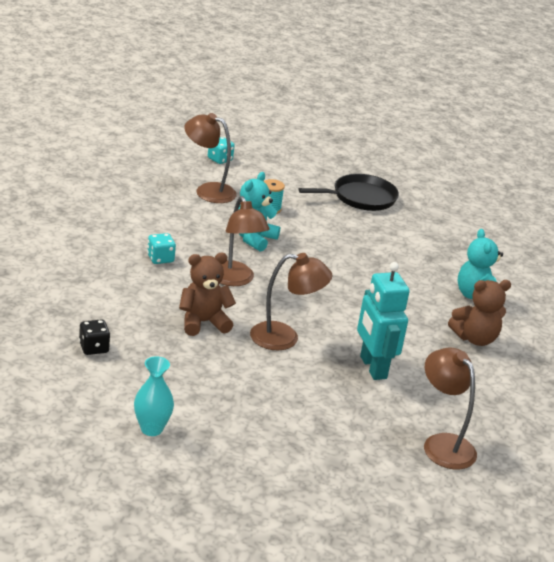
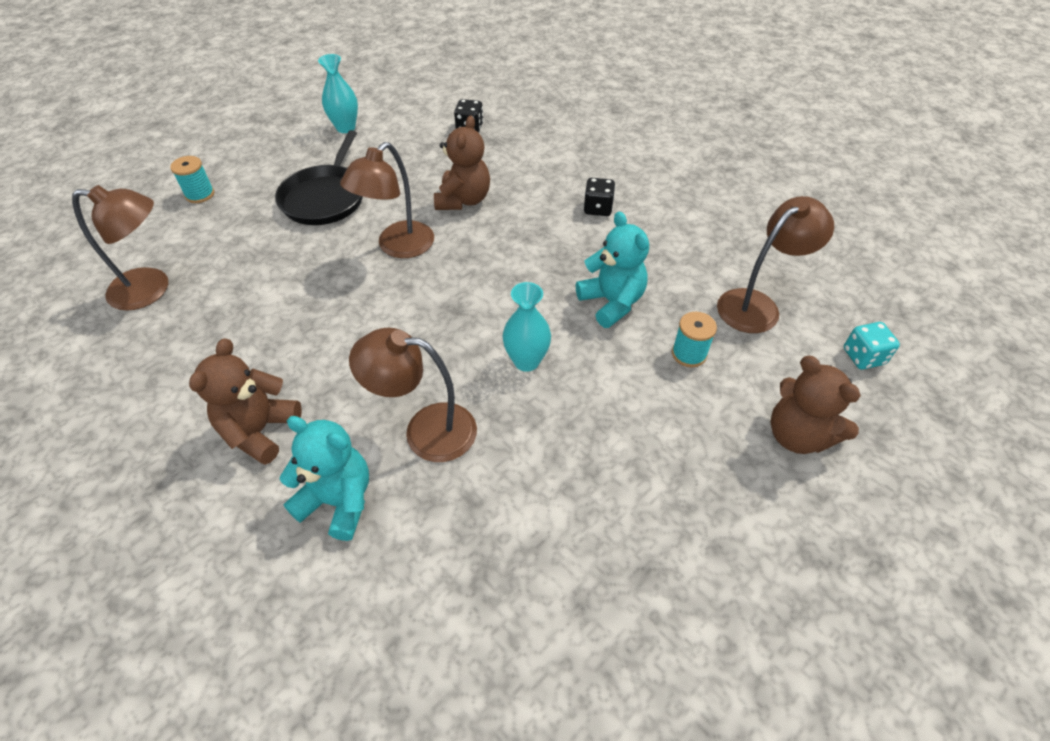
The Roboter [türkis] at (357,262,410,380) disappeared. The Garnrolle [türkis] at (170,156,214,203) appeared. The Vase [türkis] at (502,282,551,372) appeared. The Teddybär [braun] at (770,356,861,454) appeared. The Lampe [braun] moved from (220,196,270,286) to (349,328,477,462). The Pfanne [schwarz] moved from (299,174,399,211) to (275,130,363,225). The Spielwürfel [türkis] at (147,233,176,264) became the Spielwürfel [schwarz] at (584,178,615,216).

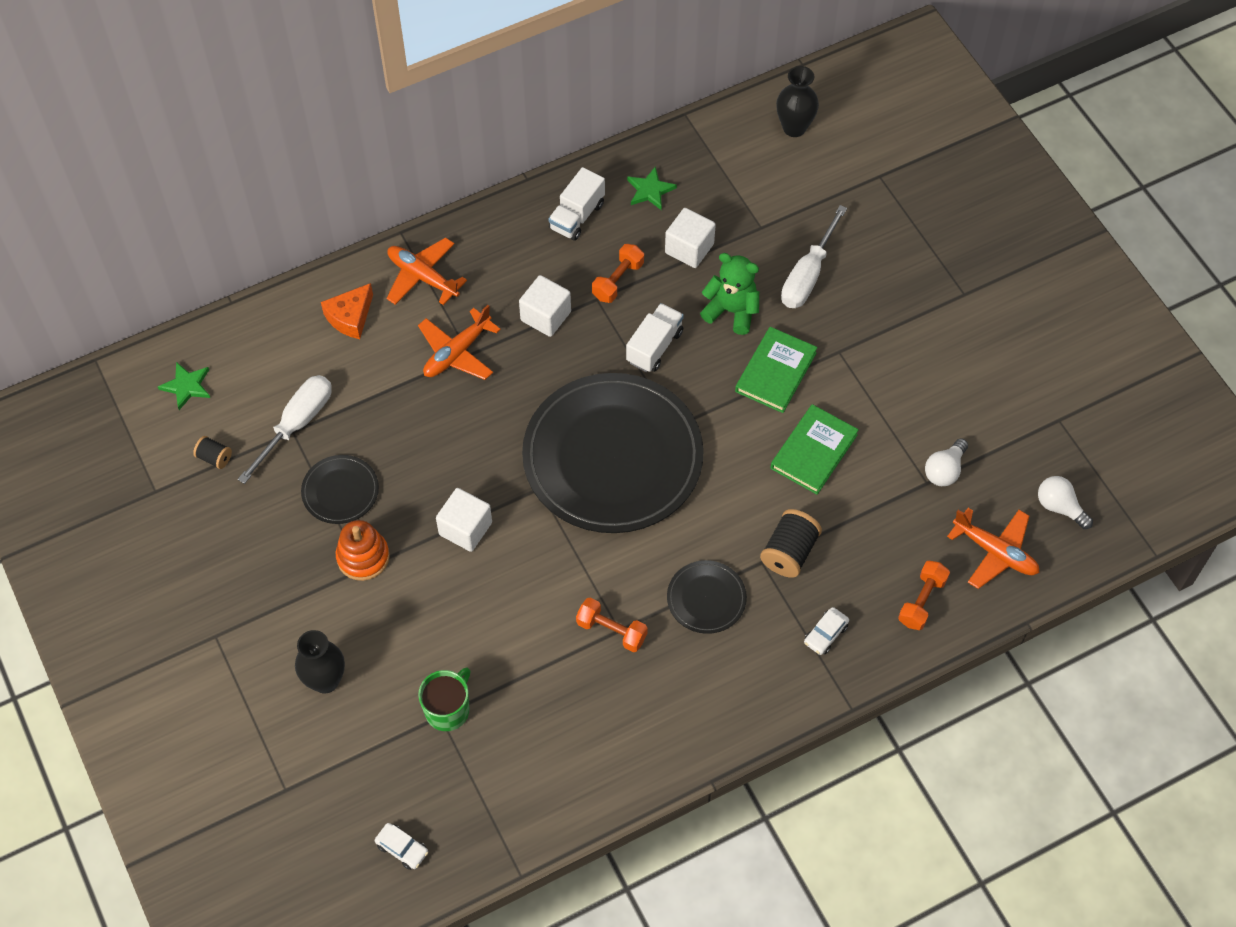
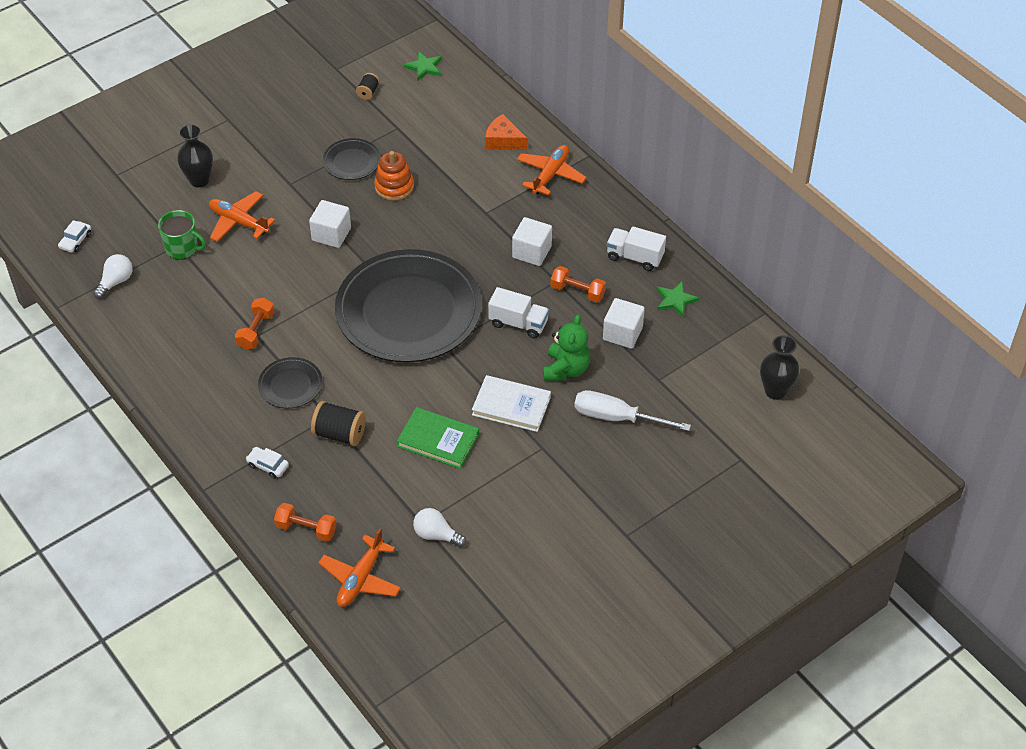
The Schraubenzieher [weiß] at (238,375,332,484) disappeared. The Stapelspielzeug [orange] moved from (336,520,390,581) to (374,151,414,201). The Flugzeug [orange] moved from (418,305,501,380) to (209,191,275,242). The Glühbirne [weiß] moved from (1038,476,1093,529) to (93,254,133,299). The Buch [grün] at (735,327,818,413) became the Buch [weiß] at (472,375,551,432).

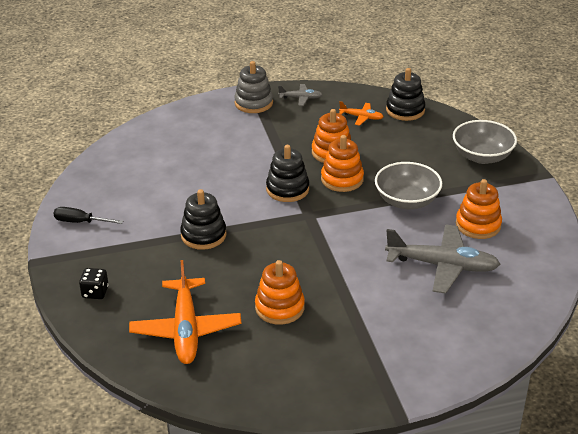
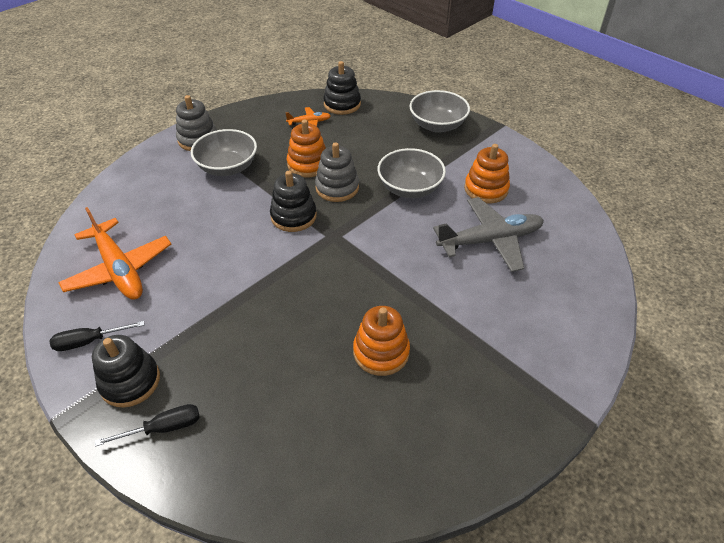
The Flugzeug [grau] at (278,84,323,106) disappeared. The Schüssel [grau] at (191,129,257,176) appeared. The Flugzeug [orange] moved from (129,260,241,364) to (58,207,171,299). The Stapelspielzeug [schwarz] moved from (180,189,227,250) to (92,335,160,408). The Spielwürfel [schwarz] at (79,268,109,299) was replaced by the Schraubenzieher [schwarz] at (95,404,200,446). The Stapelspielzeug [orange] at (321,135,364,192) became the Stapelspielzeug [grau] at (315,142,359,202).

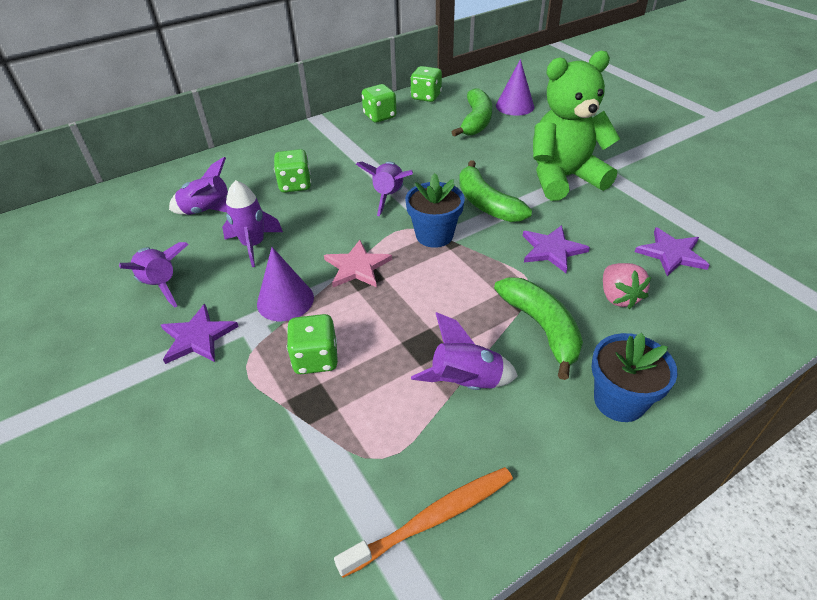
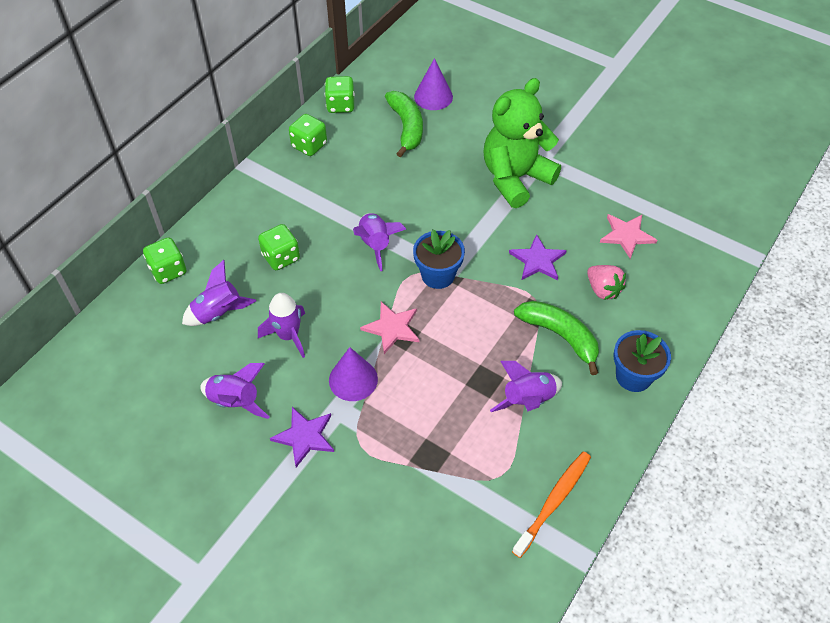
The Banane [grün] at (459,160,532,222) disappeared. The Spielwürfel [grün] moved from (286,314,338,374) to (143,237,186,284). The Stern [lila] at (635,227,710,276) became the Stern [rosa] at (600,214,657,259).

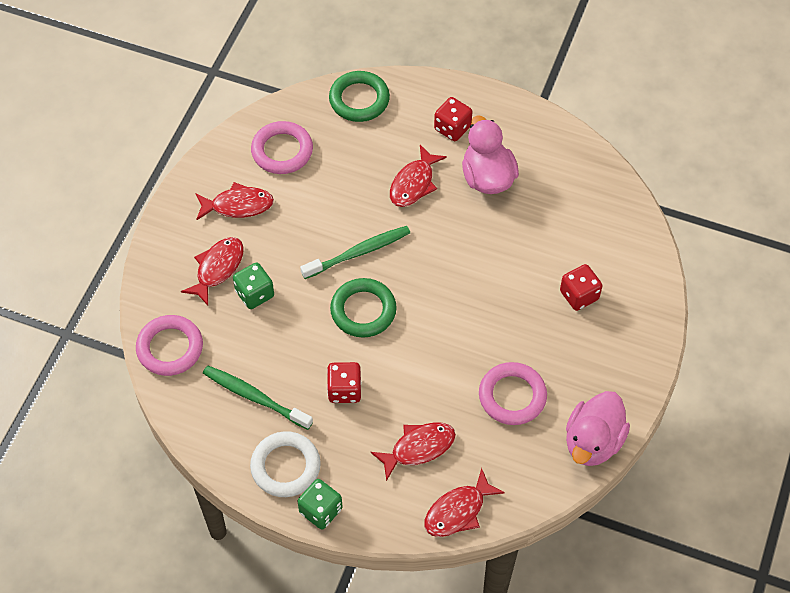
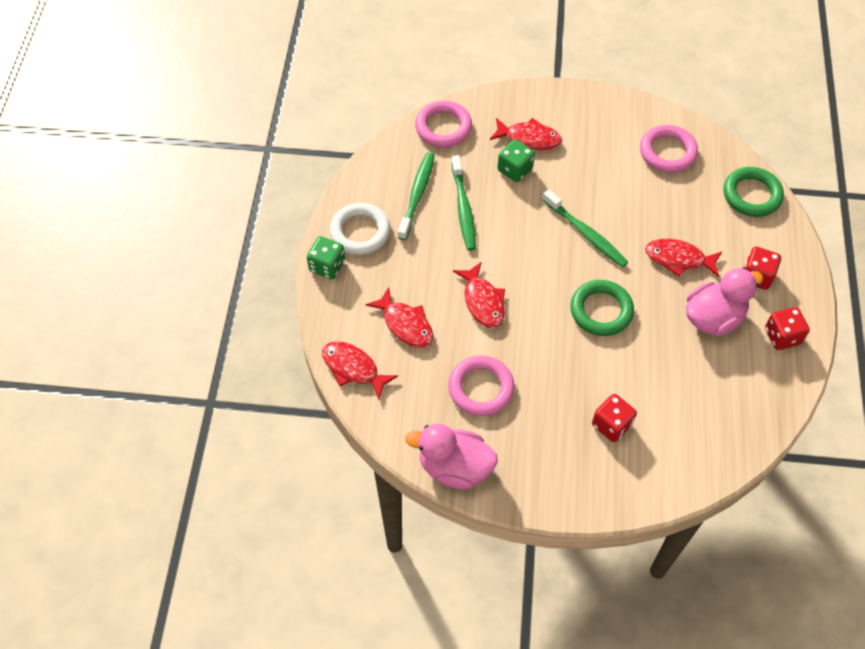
The Zahnbürste [grün] at (451,155,476,251) appeared. The Fisch [rot] moved from (195,182,274,221) to (453,262,505,328). The Spielwürfel [rot] moved from (327,362,361,403) to (765,307,810,350). The Ring [grün] moved from (330,278,397,338) to (570,280,634,336).

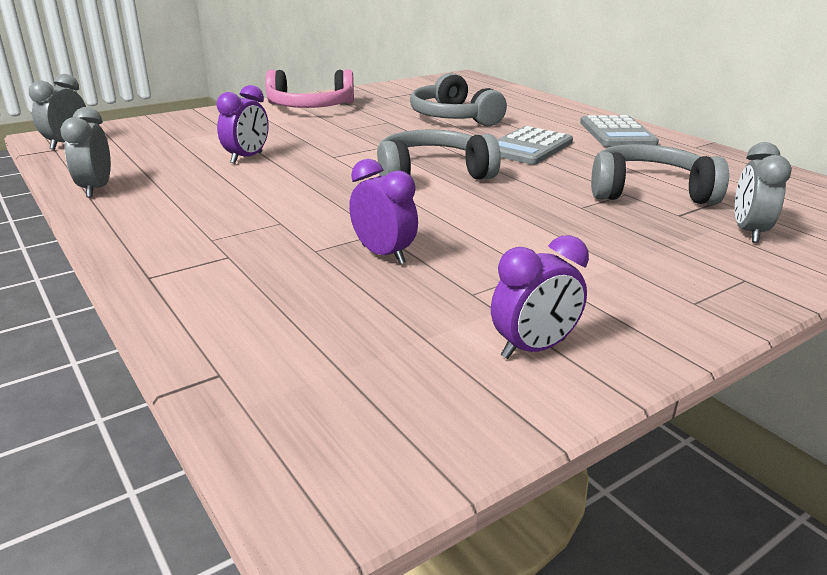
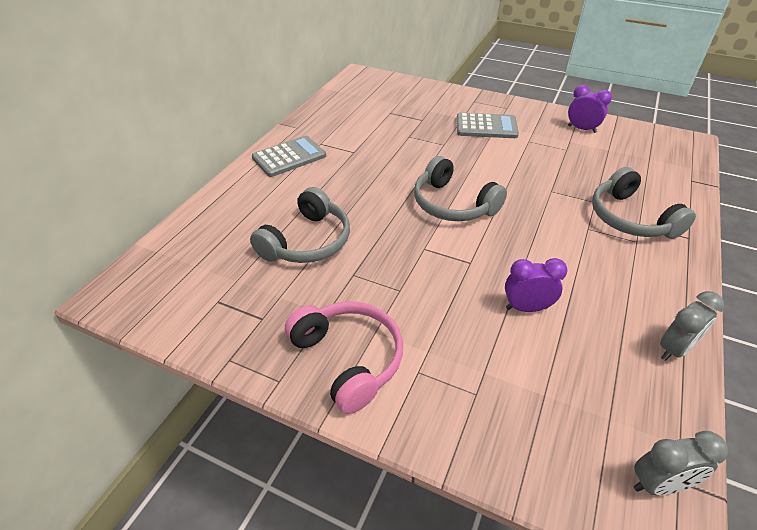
The Wecker [lila] at (349,159,418,264) disappeared. The Wecker [grau] at (735,142,792,243) disappeared. The Taschenrechner [grau] moved from (497,126,573,165) to (457,113,519,138). The Kopfhörer [grau] moved from (591,144,729,205) to (592,167,696,239).

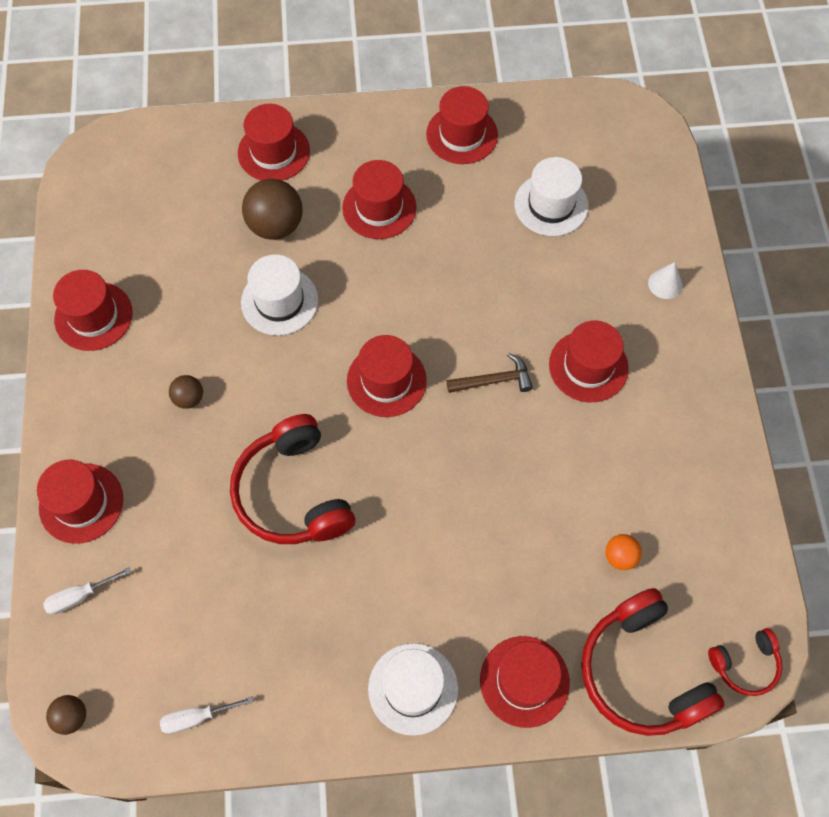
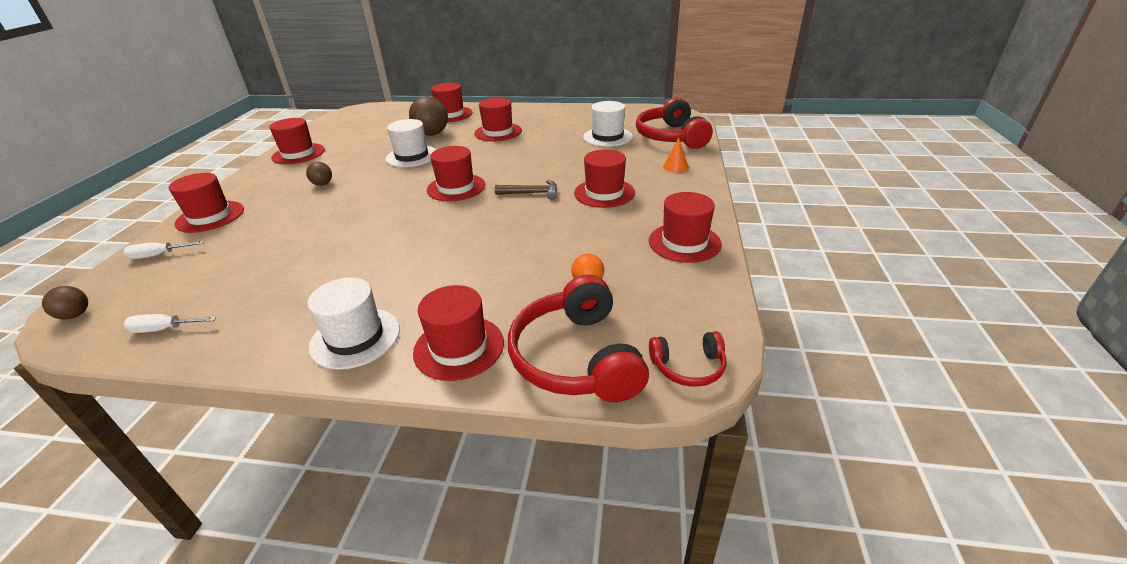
The Kopfhörer [rot] moved from (230,414,355,544) to (636,97,713,149). The Hut [rot] moved from (426,86,498,164) to (649,192,722,263). The Kegel [weiß] at (648,262,682,299) became the Kegel [orange] at (663,137,689,172).

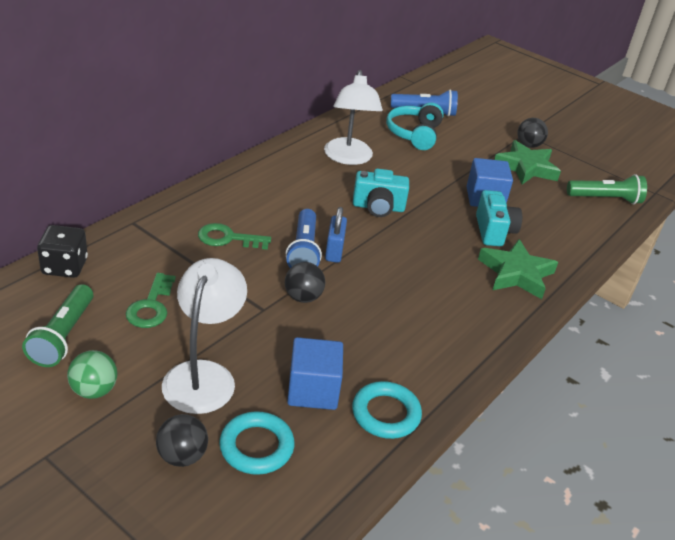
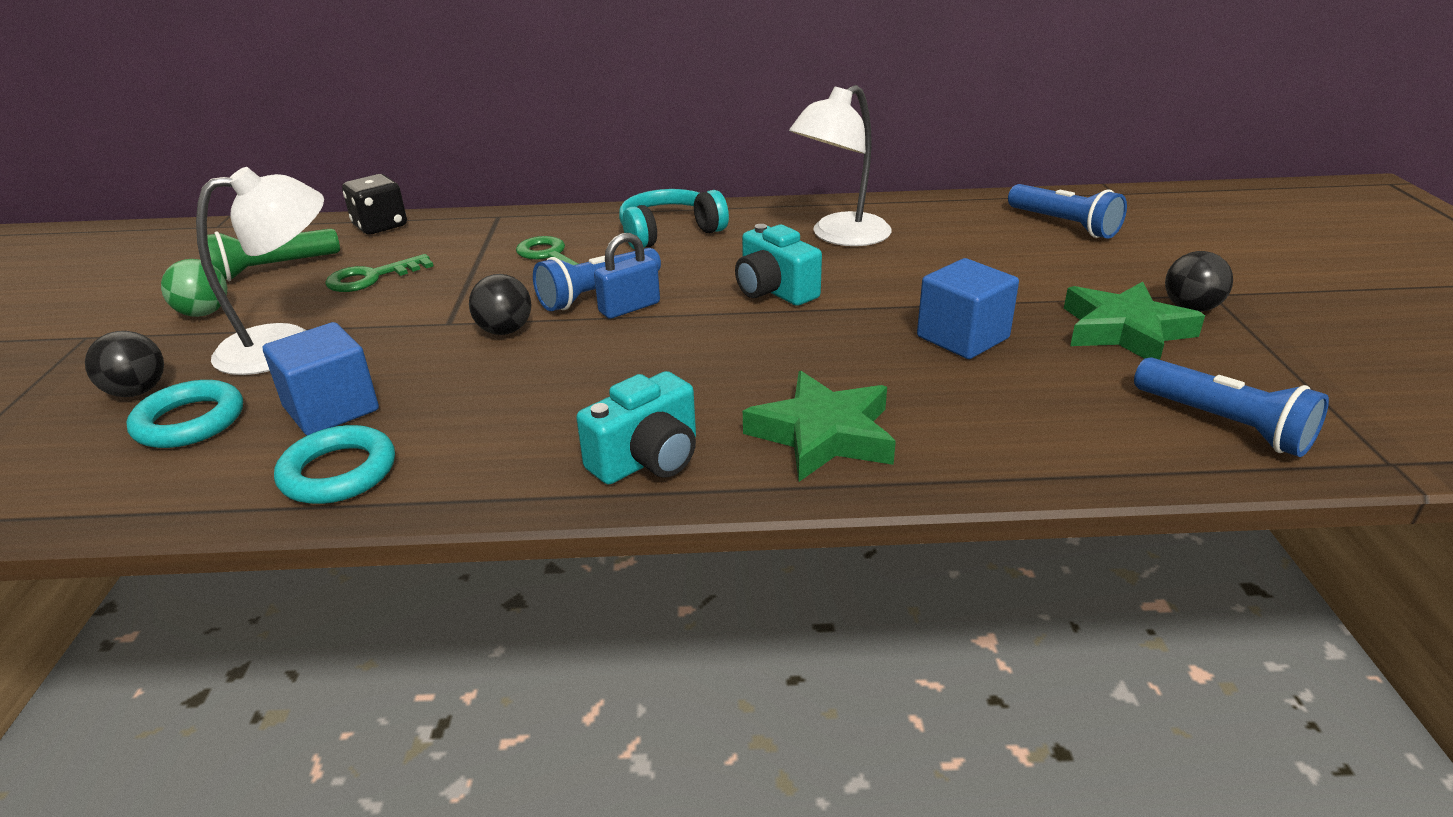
The Kopfhörer [türkis] moved from (386,103,444,150) to (619,189,729,249). The Kamera [türkis] moved from (476,190,522,246) to (576,371,696,485). The Taschenlampe [grün] at (567,174,647,204) became the Taschenlampe [blau] at (1134,357,1329,457).

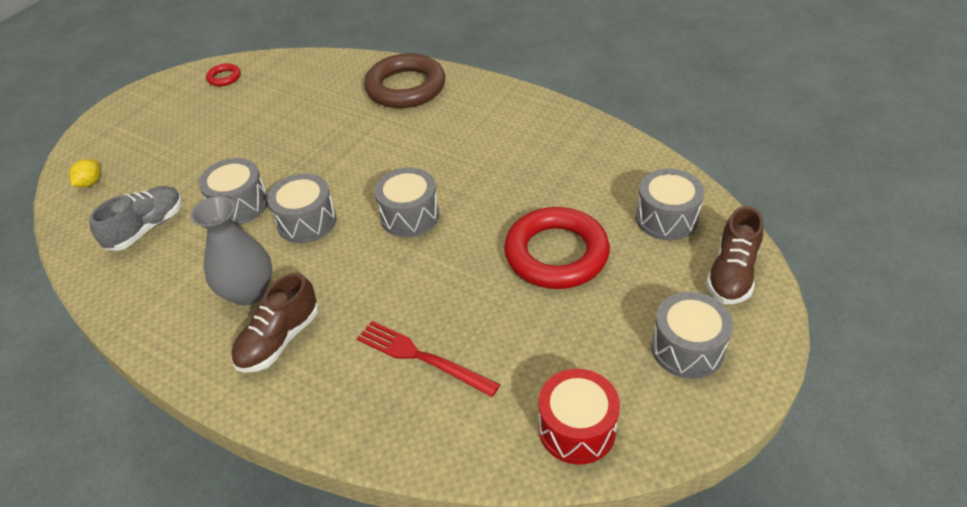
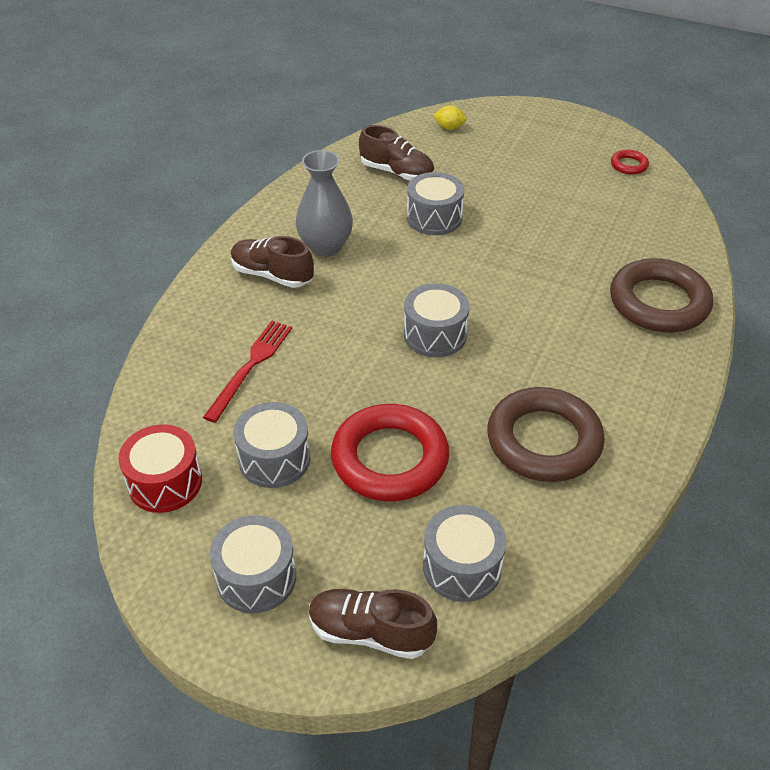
The Ring [braun] at (487,387,605,482) appeared. The Trommel [grau] moved from (267,173,336,243) to (233,402,310,488). The Schuh [grau] at (89,186,182,251) became the Schuh [braun] at (359,125,434,181).

